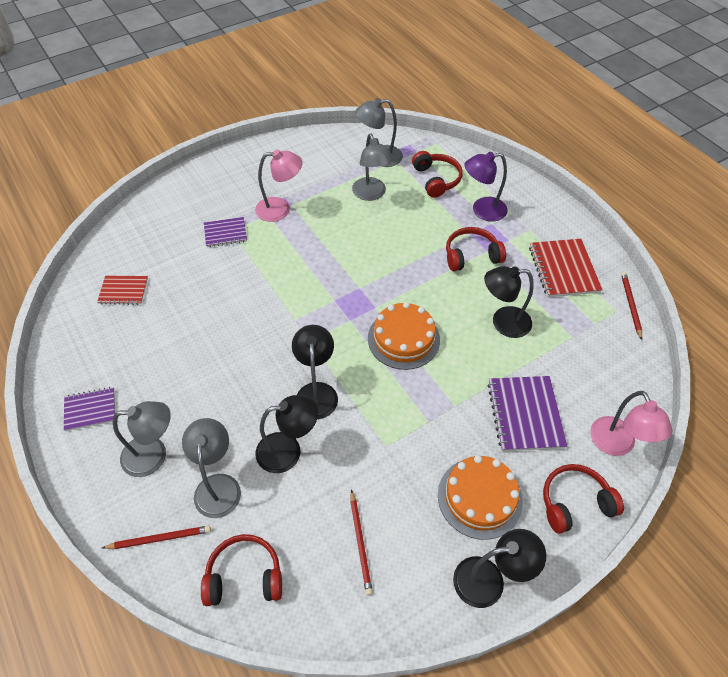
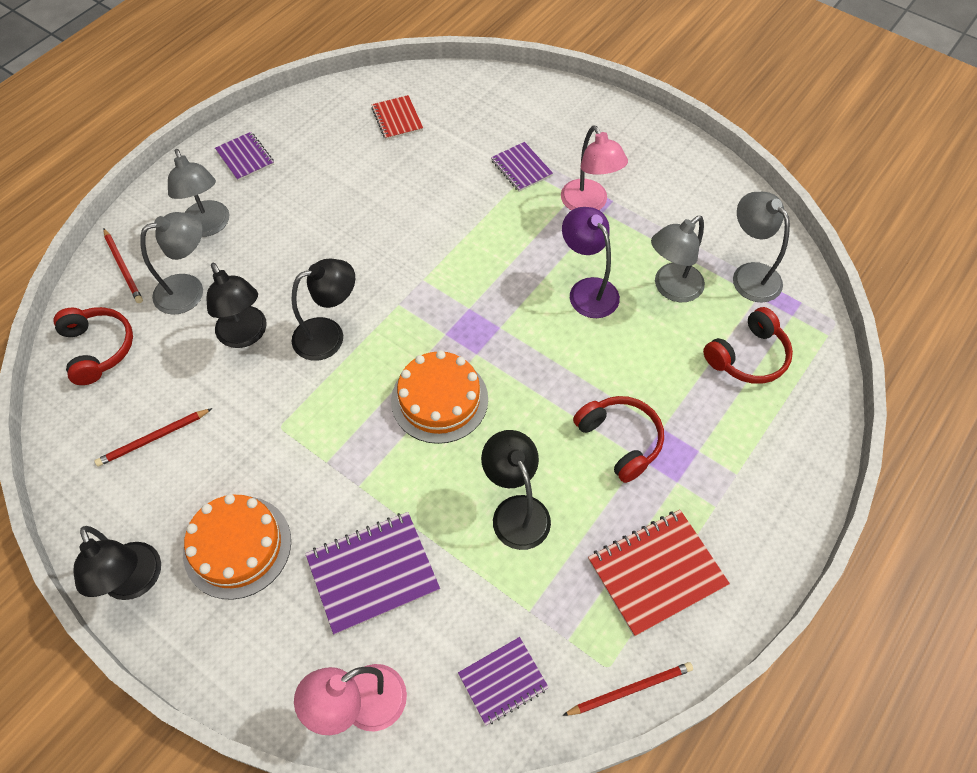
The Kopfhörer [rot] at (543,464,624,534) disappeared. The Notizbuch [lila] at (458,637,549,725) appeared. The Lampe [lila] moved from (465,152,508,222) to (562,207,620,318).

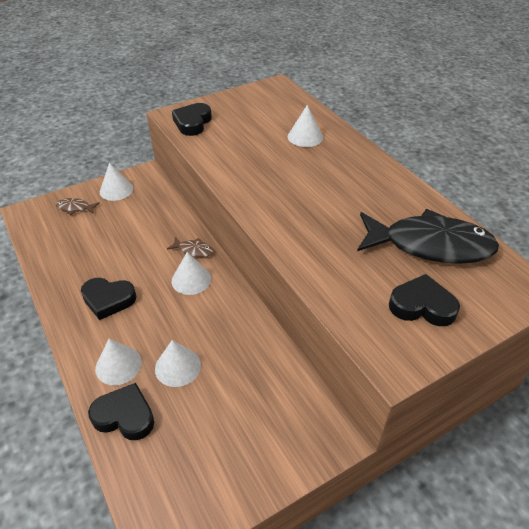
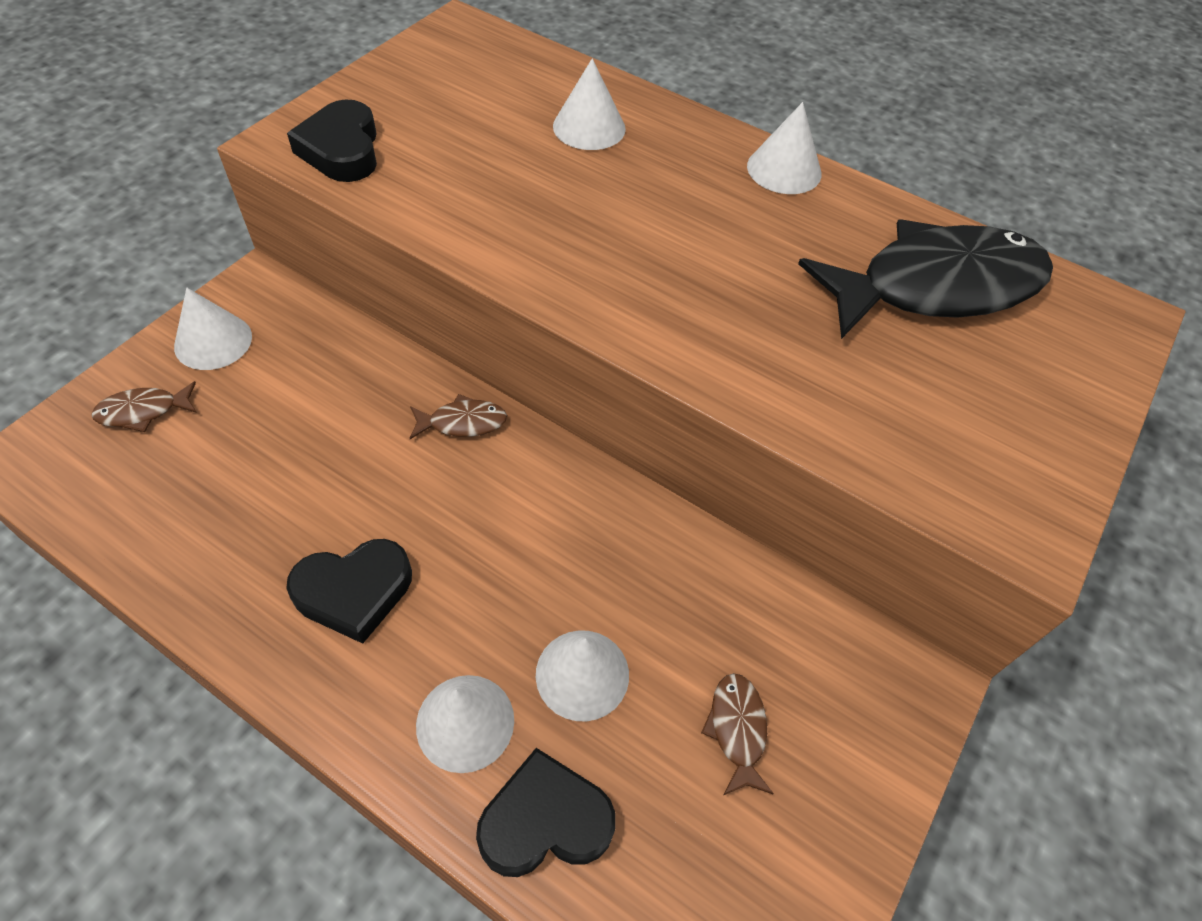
The Herz [schwarz] at (389,274,460,326) disappeared. The Fisch [braun] at (701,673,774,795) appeared. The Kegel [weiß] moved from (172,252,211,295) to (747,102,822,194).

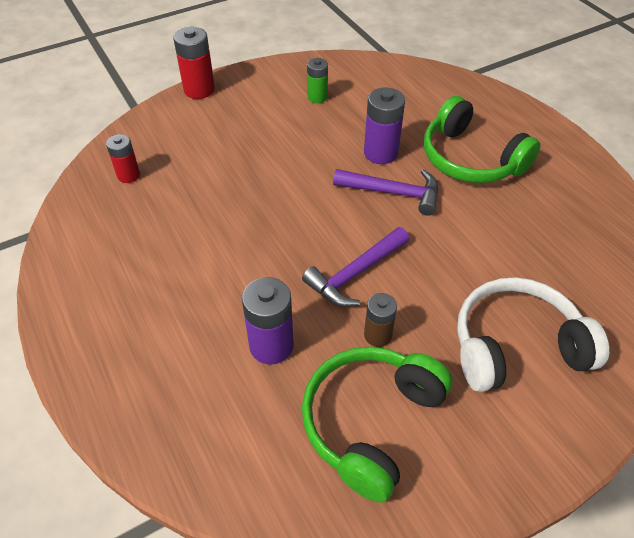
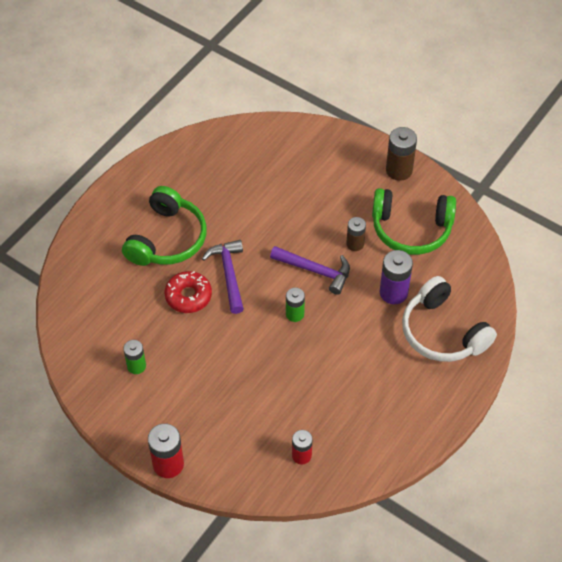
The Batterie [grün] at (286,287,305,322) appeared. The Batterie [braun] at (386,127,417,181) appeared. The Kopfhörer [weiß] moved from (457,277,609,392) to (402,276,497,362). The Batterie [lila] at (364,88,405,164) was replaced by the Donut [rot] at (165,271,212,313).

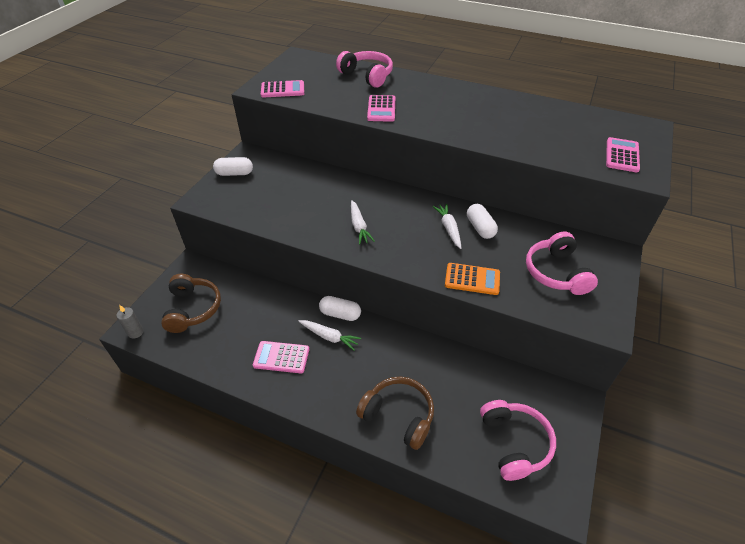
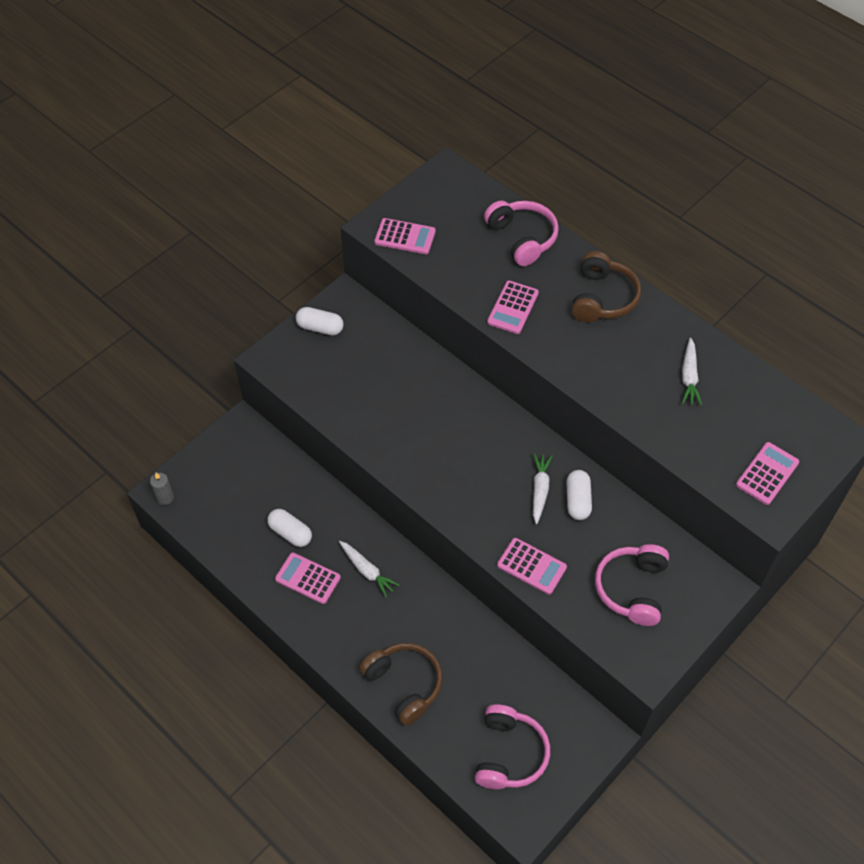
The Kopfhörer [braun] moved from (161,274,221,333) to (571,251,641,322). The Kapsel [weiß] moved from (319,296,361,321) to (267,509,312,547). The Karotte [weiß] moved from (351,200,375,245) to (682,338,702,405). The Taschenrechner [orange] at (445,263,500,295) became the Taschenrechner [rosa] at (497,538,567,595).

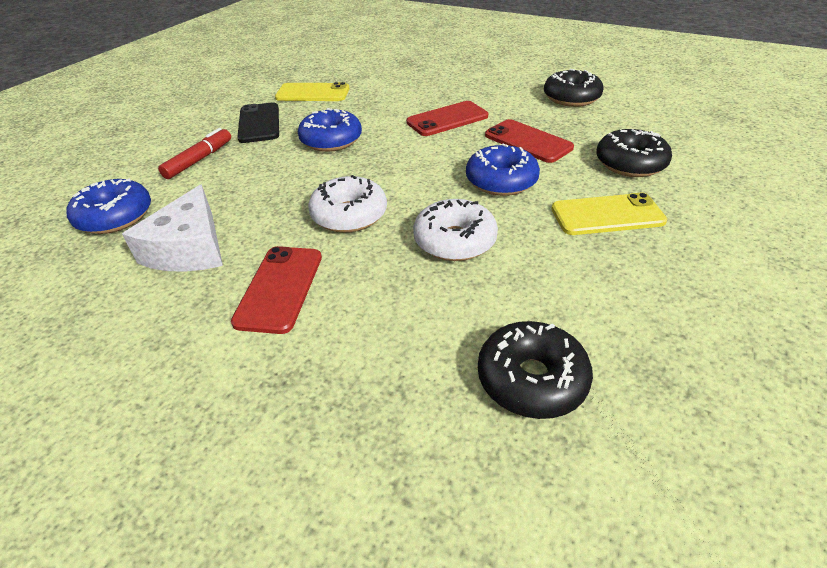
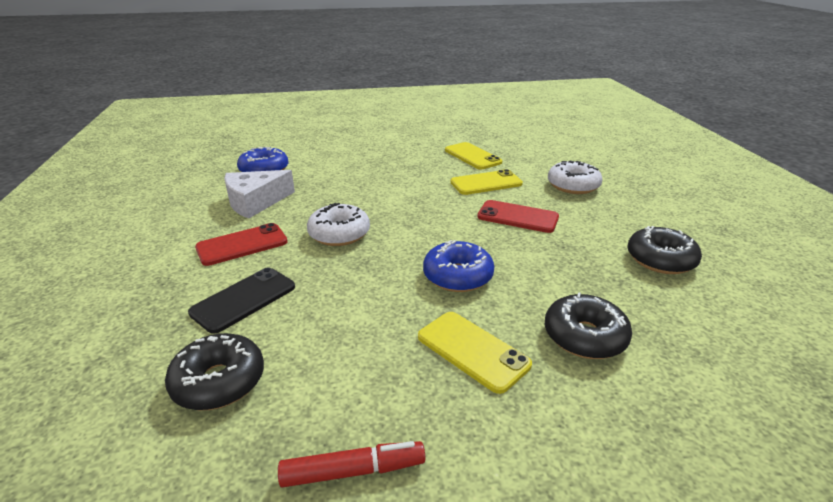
The Donut [blau] at (298,108,362,152) disappeared. The Handy [rot] at (485,119,574,163) disappeared. The Handy [gelb] at (451,169,523,195) appeared. The Filzstift [rot] moved from (158,128,231,179) to (278,441,425,488). The Handy [schwarz] moved from (237,102,279,143) to (188,267,295,334). The Donut [weiß] moved from (413,199,498,261) to (548,160,603,194).

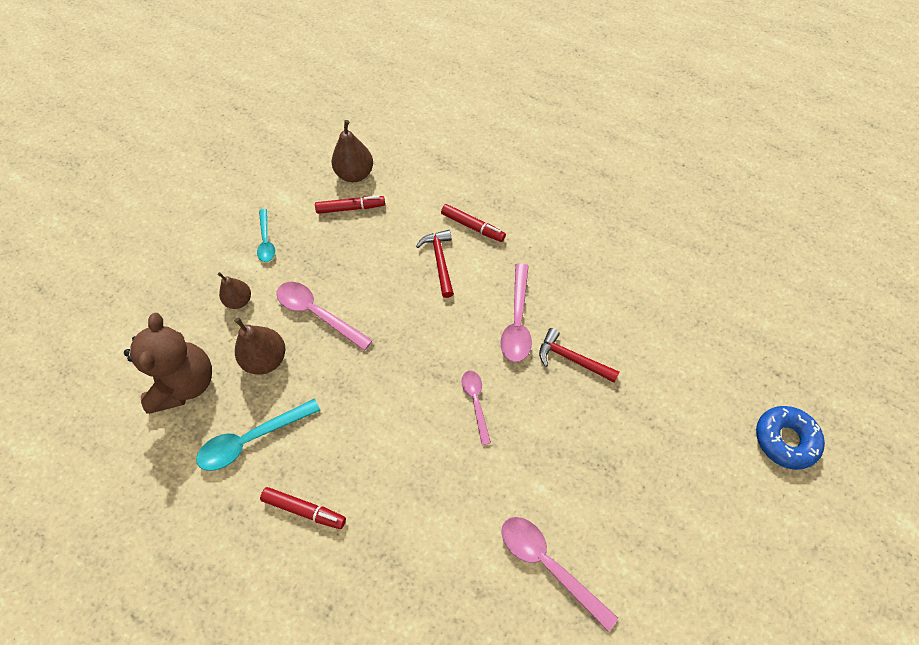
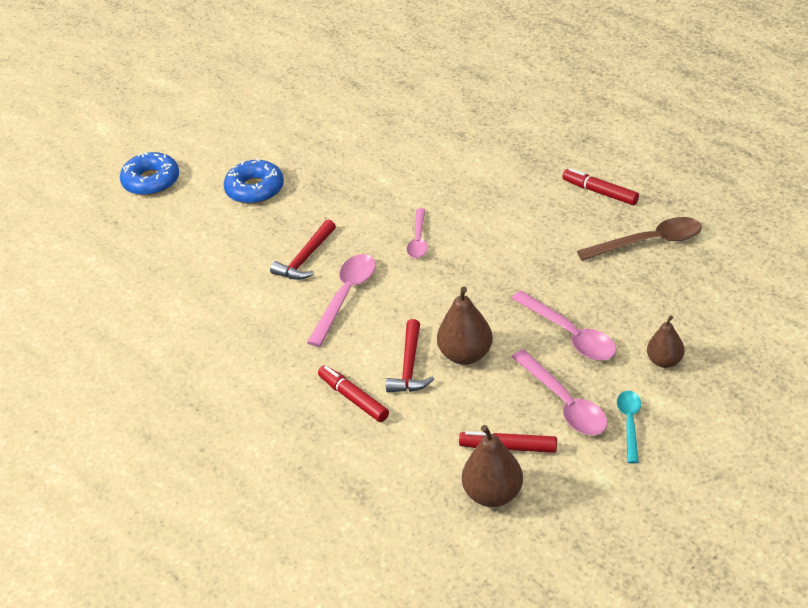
The Teddybär [braun] at (124,313,212,414) disappeared. The Donut [blau] at (224,158,284,204) appeared. The Birne [braun] moved from (234,317,285,375) to (437,287,493,365). The Löffel [rosa] moved from (501,517,618,632) to (512,349,607,435). The Löffel [türkis] at (196,398,320,471) became the Löffel [braun] at (577,217,702,261). The Hammer [rot] at (539,328,619,383) turned 75 degrees clockwise.

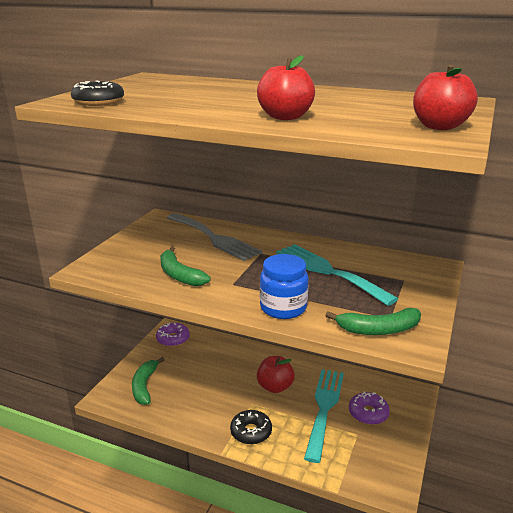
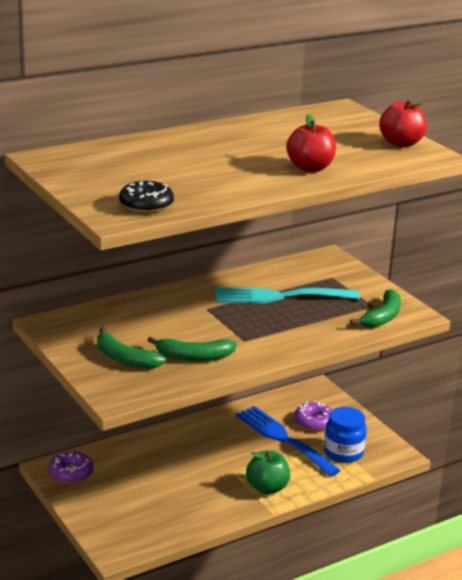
The Gabel [grau] at (167,213,263,261) disappeared. The Apfel [rot] at (257,356,295,393) disappeared. The Banane [grün] moved from (132,357,165,405) to (97,328,166,369). The Einmachglas [blau] moved from (260,254,308,319) to (324,407,367,463). The Donut [schwarz] at (230,410,272,444) was replaced by the Apfel [grün] at (246,451,290,494). The Gabel [türkis] at (304,369,344,463) became the Gabel [blau] at (236,406,341,477).

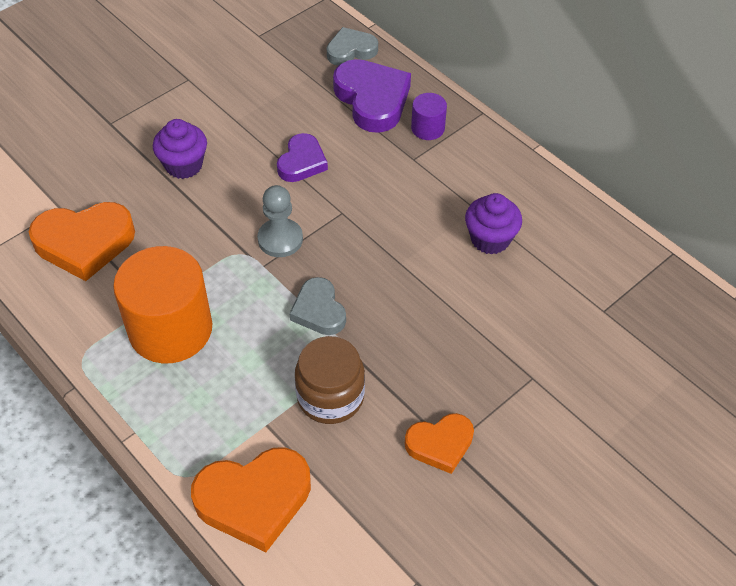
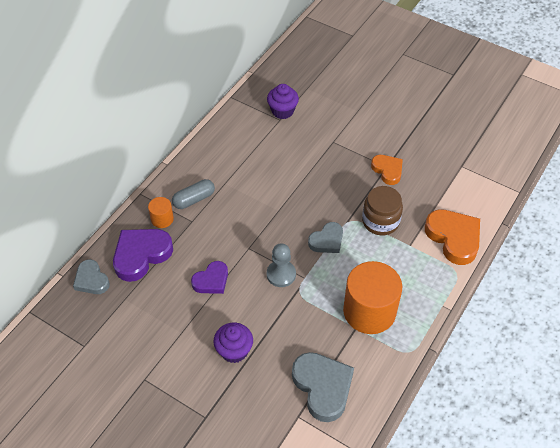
The Kapsel [grau] at (172,179,215,209) appeared. The Muffin [lila] moved from (465,193,522,255) to (267,84,299,119). The Herz [orange] at (29,202,135,281) became the Herz [grau] at (292,352,354,422). The Vollzylinder [lila] at (411,93,447,140) became the Vollzylinder [orange] at (148,197,174,228). The Herz [lila] at (277,133,328,182) turned 135 degrees clockwise.

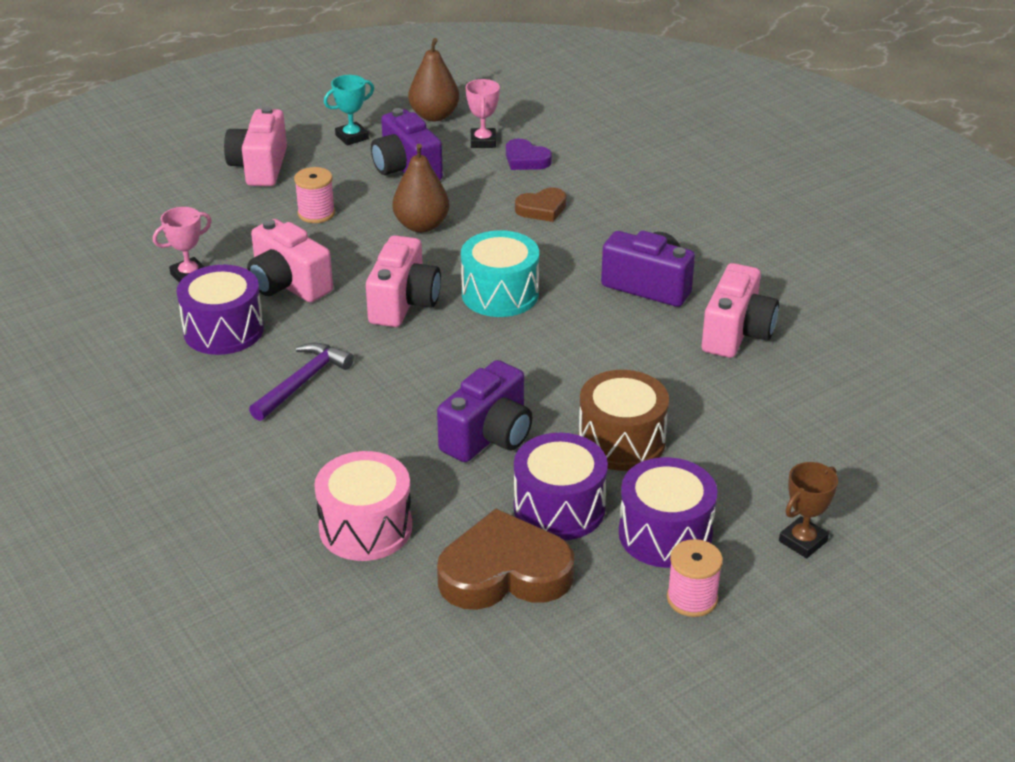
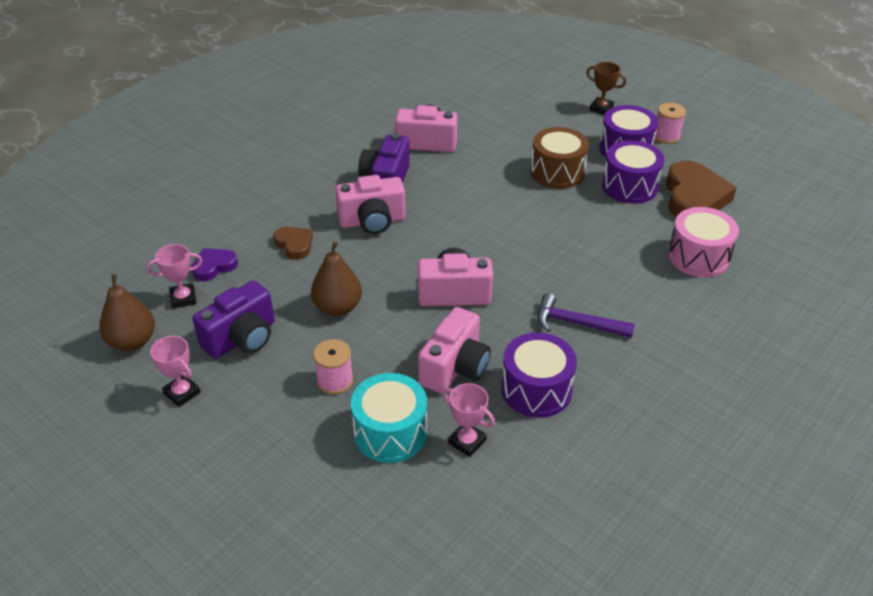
The Kamera [lila] at (437,360,532,462) disappeared. The Kamera [rosa] moved from (224,106,287,186) to (335,175,406,234). The Trommel [türkis] moved from (461,230,539,317) to (351,373,427,463). The Pokal [türkis] at (324,75,374,146) became the Pokal [rosa] at (150,336,201,407). The Herz [braun] at (437,508,574,610) turned 150 degrees counterclockwise. The Herz [lila] at (506,139,552,170) turned 150 degrees counterclockwise.

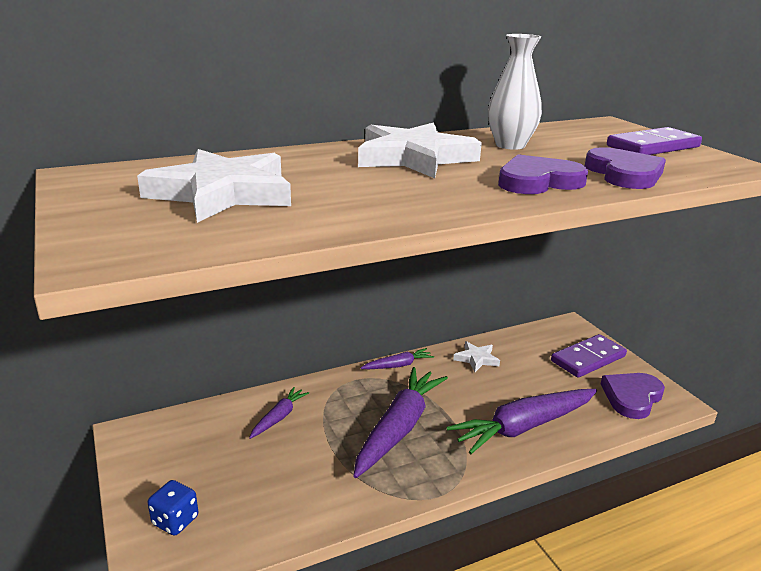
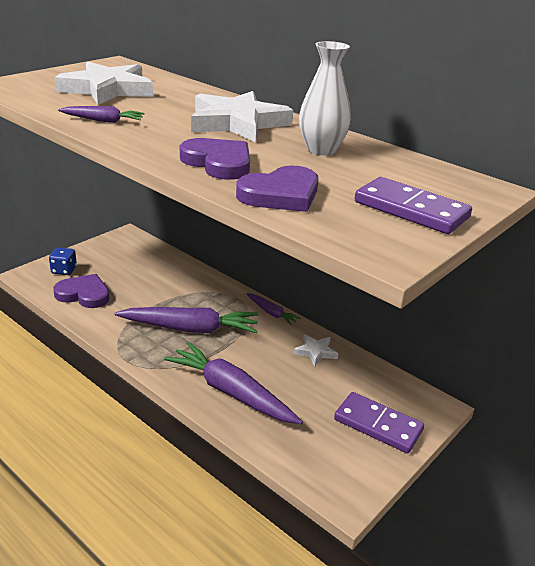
The Karotte [lila] moved from (249,387,309,439) to (58,106,145,123). The Herz [lila] moved from (601,373,665,419) to (53,274,109,308).

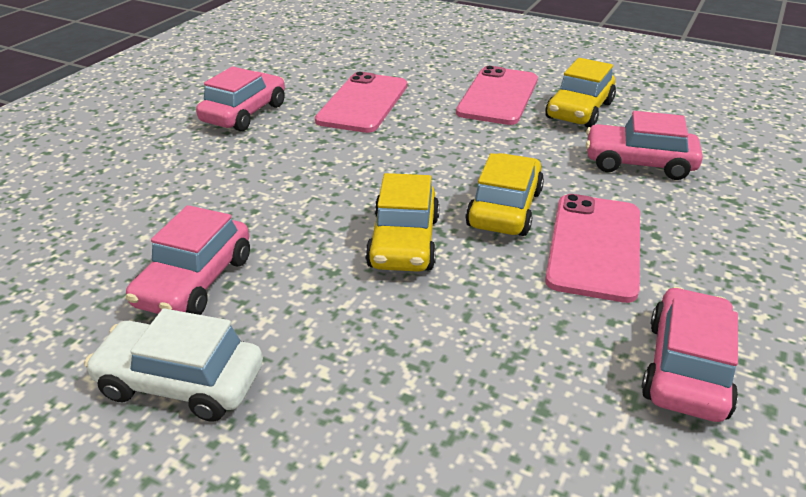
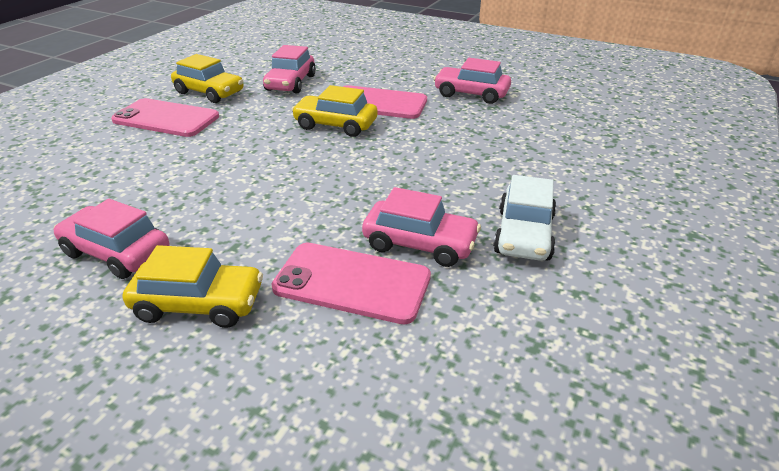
The Handy [rosa] moved from (315,72,407,133) to (271,243,431,324). The Auto [gelb] moved from (365,173,440,272) to (123,245,263,328).

